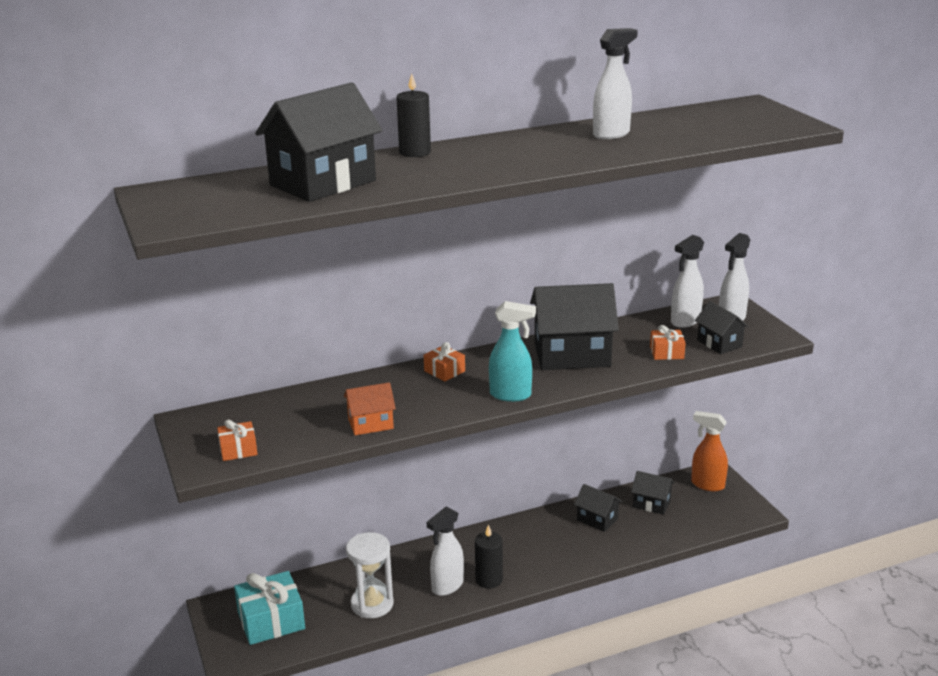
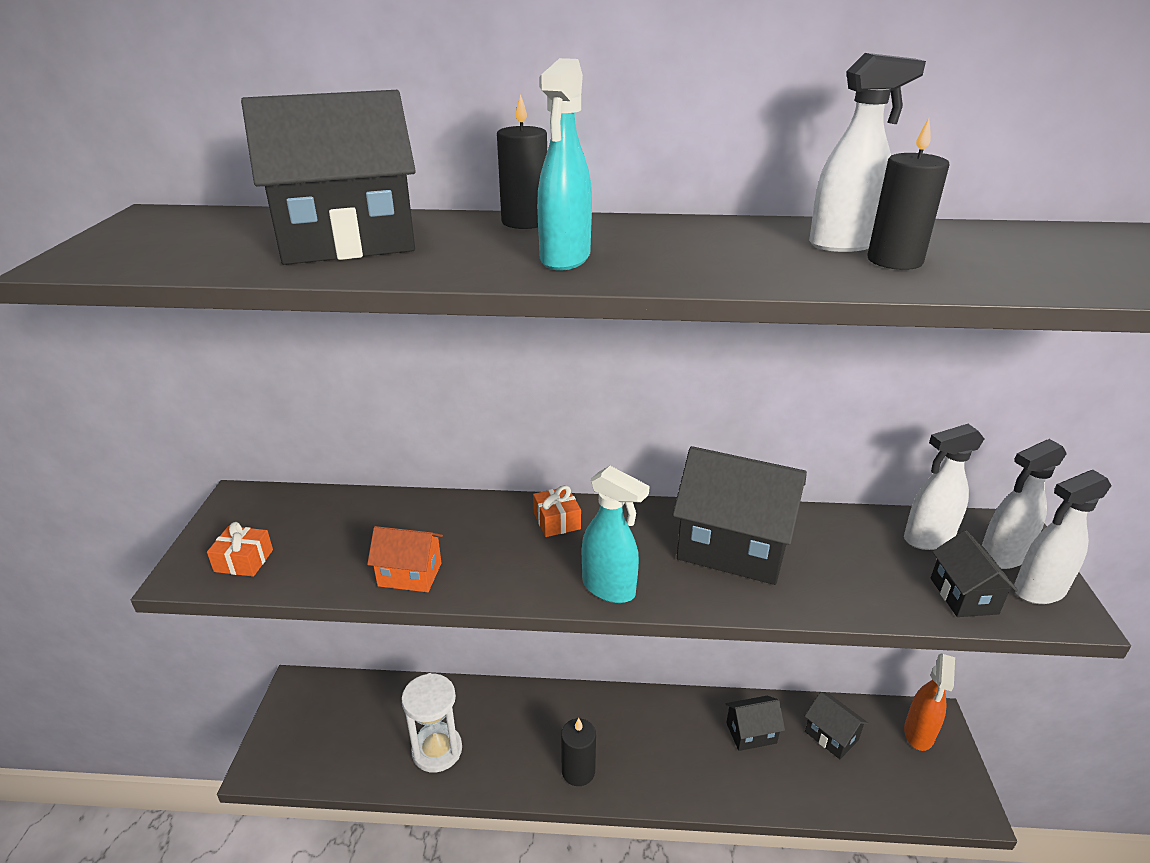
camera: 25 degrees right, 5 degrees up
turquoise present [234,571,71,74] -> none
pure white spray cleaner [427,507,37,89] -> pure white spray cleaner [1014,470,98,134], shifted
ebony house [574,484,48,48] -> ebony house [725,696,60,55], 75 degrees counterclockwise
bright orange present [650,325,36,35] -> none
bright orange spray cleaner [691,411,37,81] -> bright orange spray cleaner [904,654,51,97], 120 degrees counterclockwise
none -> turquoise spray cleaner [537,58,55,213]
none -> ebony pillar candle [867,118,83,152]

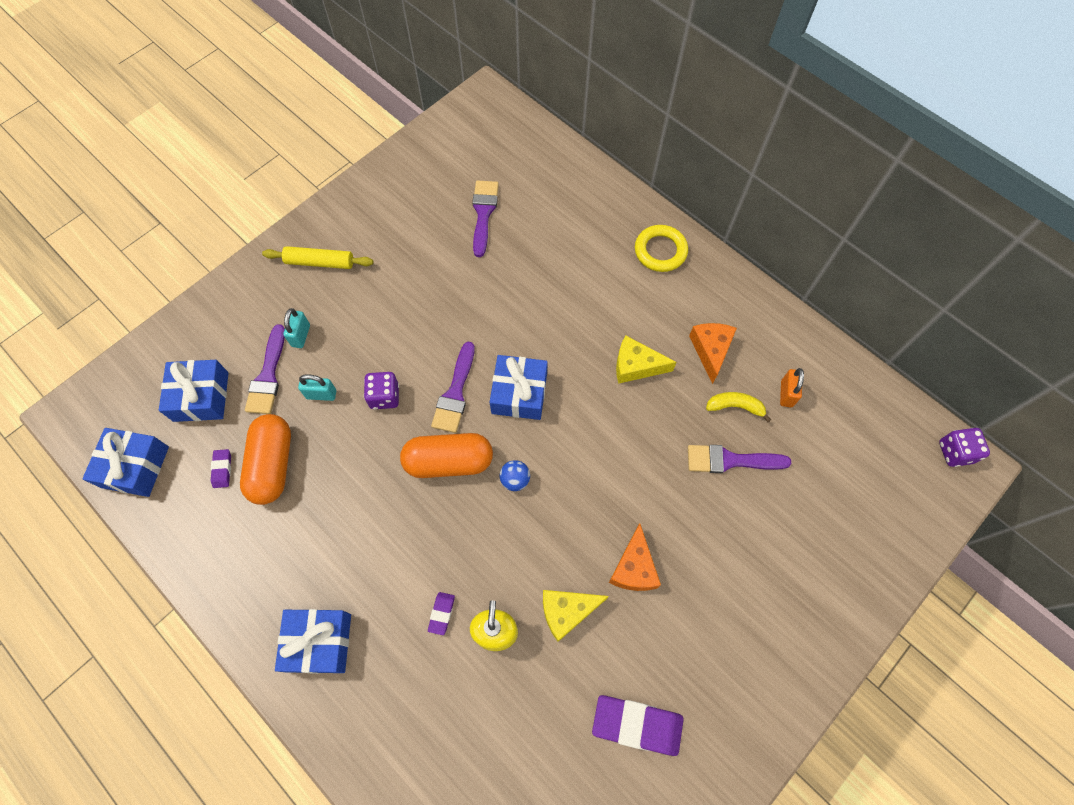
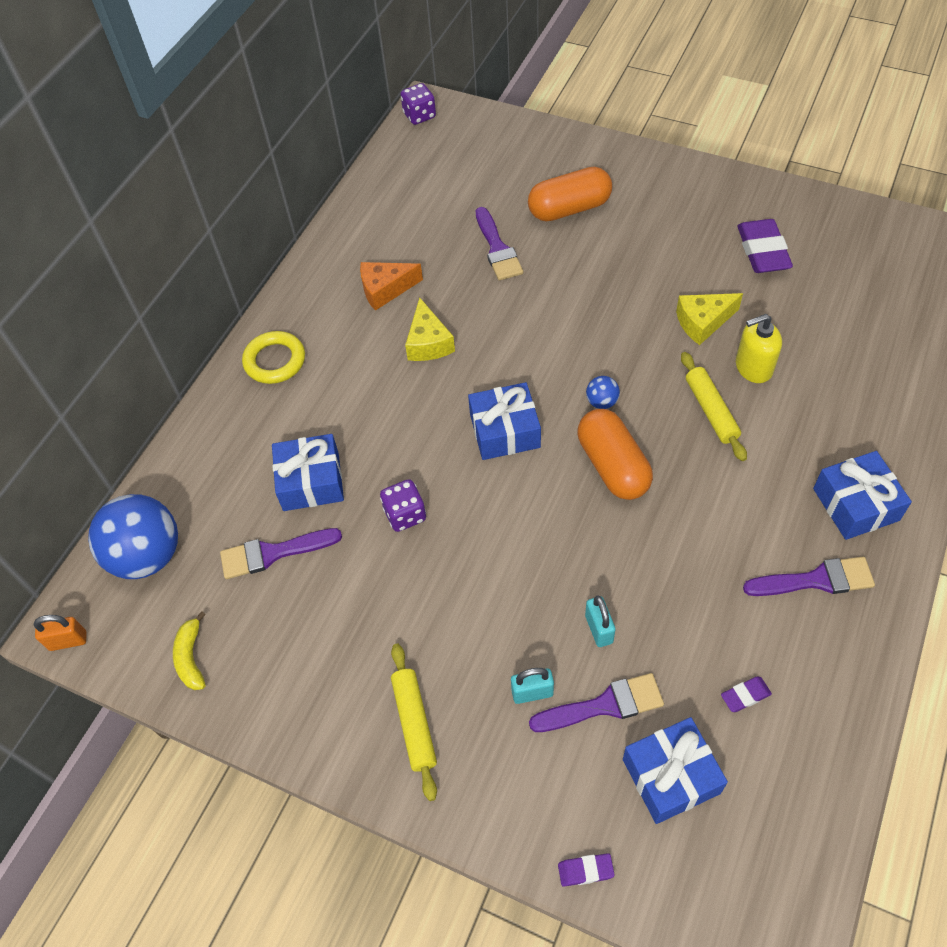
camera: 105 degrees left, 10 degrees down
blue present [82,428,87,69] -> blue present [272,434,72,77], shifted
bright orange pill [240,414,51,91] -> bright orange pill [528,167,84,54], shifted
violet die [364,372,35,38] -> violet die [380,479,46,53], shifted
violet pencil eraser [428,592,27,43] -> violet pencil eraser [558,853,57,34], shifted
violet paintbrush [431,342,44,91] -> violet paintbrush [743,557,132,39], shifted
bright yellow cheese [543,590,66,52] -> bright yellow cheese [676,293,67,52], 105 degrees clockwise
bright orange cheese [609,523,52,68] -> none
bright yellow banana fruit [706,392,65,30] -> bright yellow banana fruit [173,611,33,79], shifted
bright orange small lock [780,368,24,39] -> bright orange small lock [34,615,52,36], shifted
none -> blue play ball [88,494,90,85]
none -> bright yellow rolling pin [681,352,66,109]

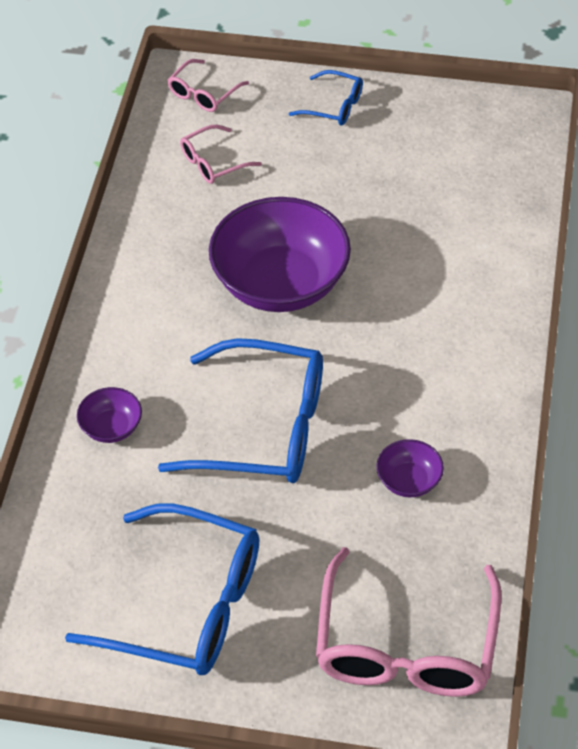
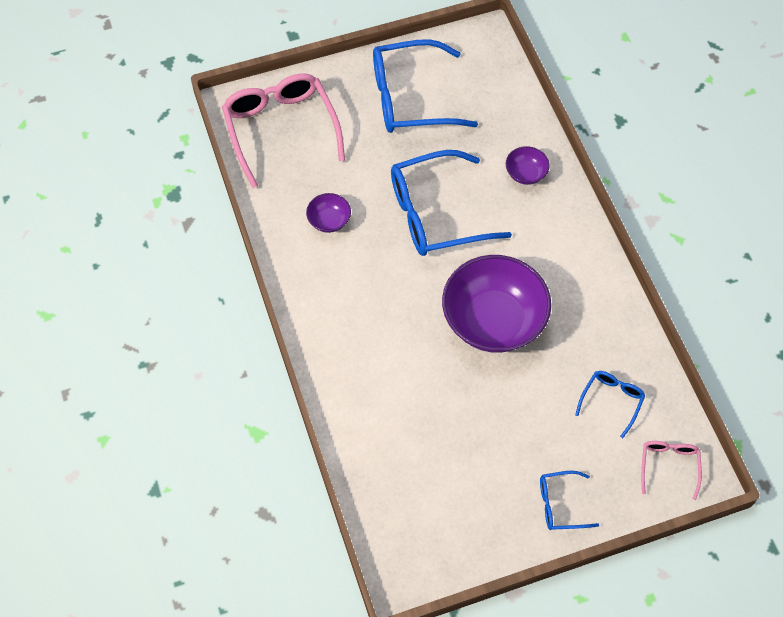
camera: 150 degrees right, 10 degrees up
rosy glasses [180,125,82,59] -> blue glasses [575,371,70,67]

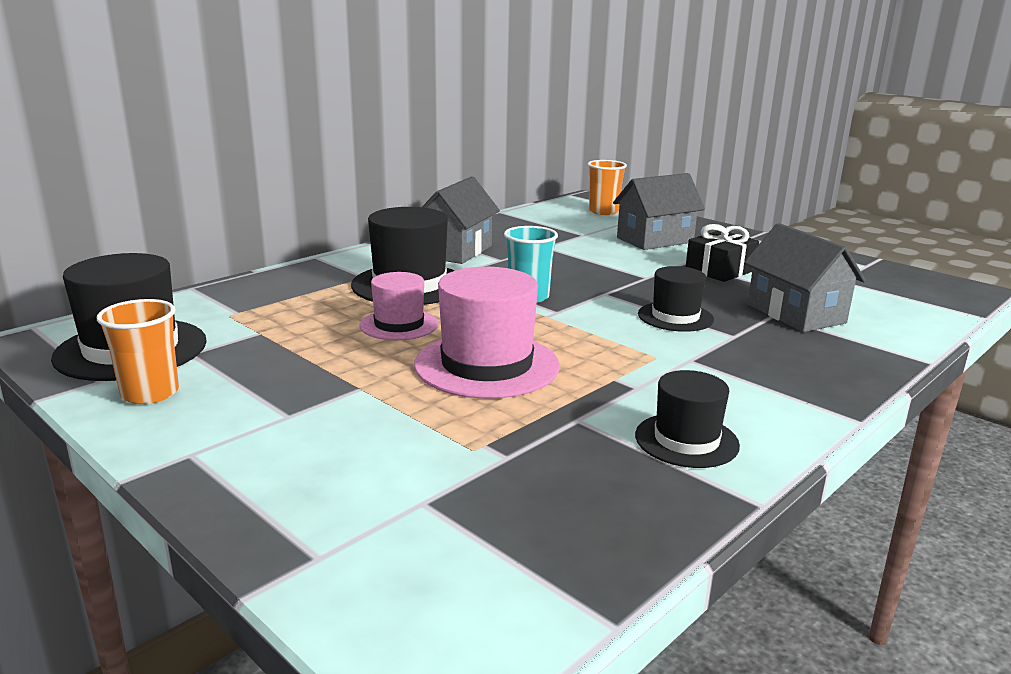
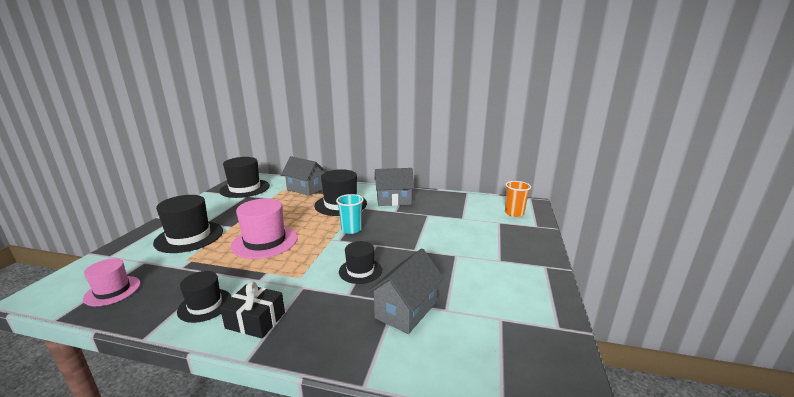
camera: 60 degrees right, 0 degrees up
bright orange tumbler [97,299,82,105] -> none
rosy tall hat [360,272,78,68] -> rosy tall hat [83,258,57,48], shifted
ash-grey house [613,173,92,77] -> ash-grey house [281,156,45,40], shifted
ebony present [686,224,73,58] -> ebony present [220,282,65,56], shifted
none -> ebony tall hat [153,195,70,58]

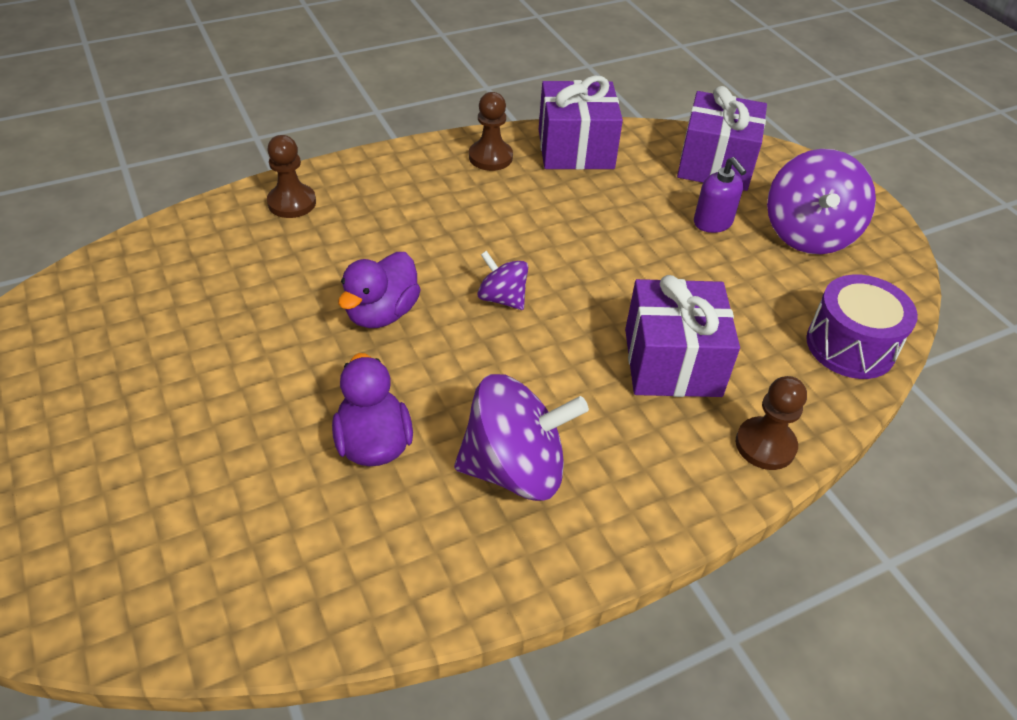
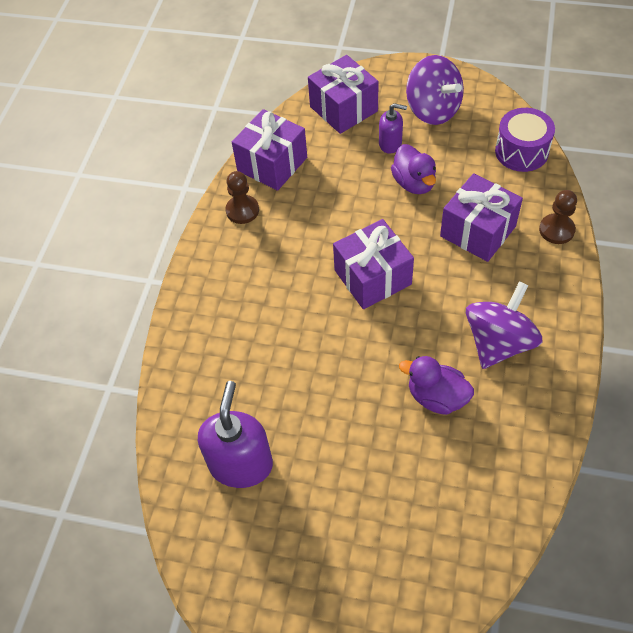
camera: 45 degrees left, 10 degrees up
dark brown game pawn [267,135,49,83] -> none
violet rubber duck [338,252,83,76] -> violet rubber duck [391,144,45,50], shifted
violet toy top [477,251,51,59] -> violet present [333,219,81,90]
none -> violet soap pump [198,381,75,107]

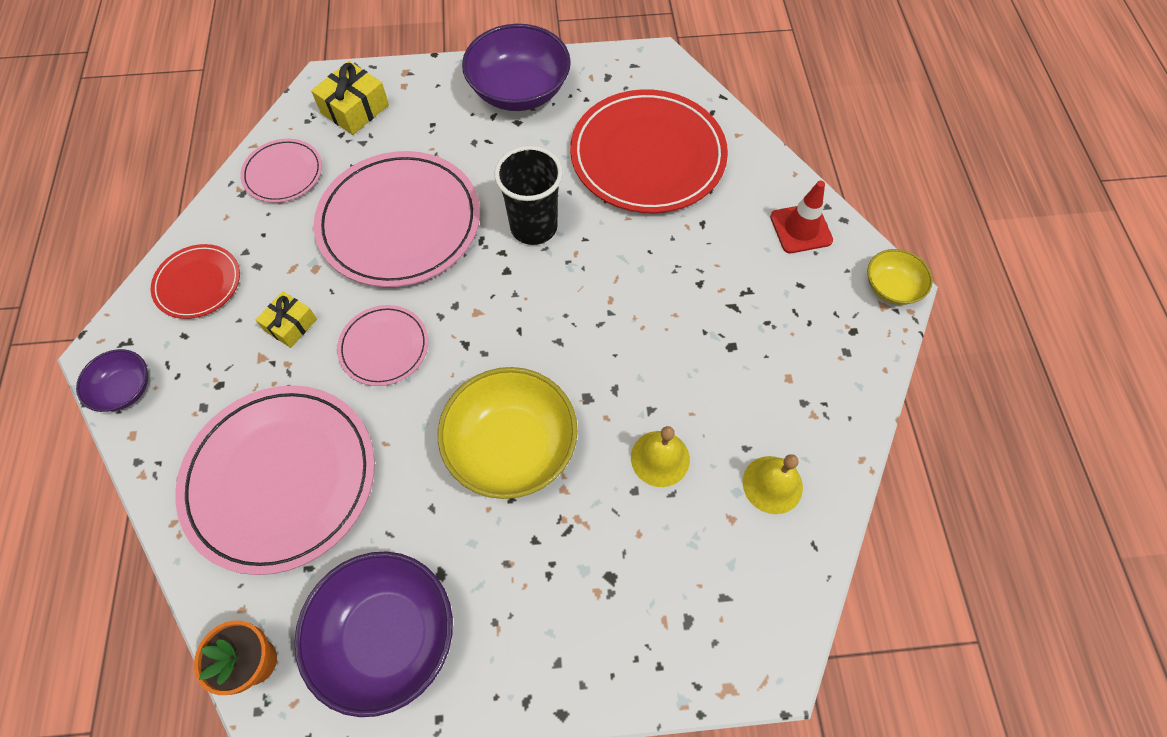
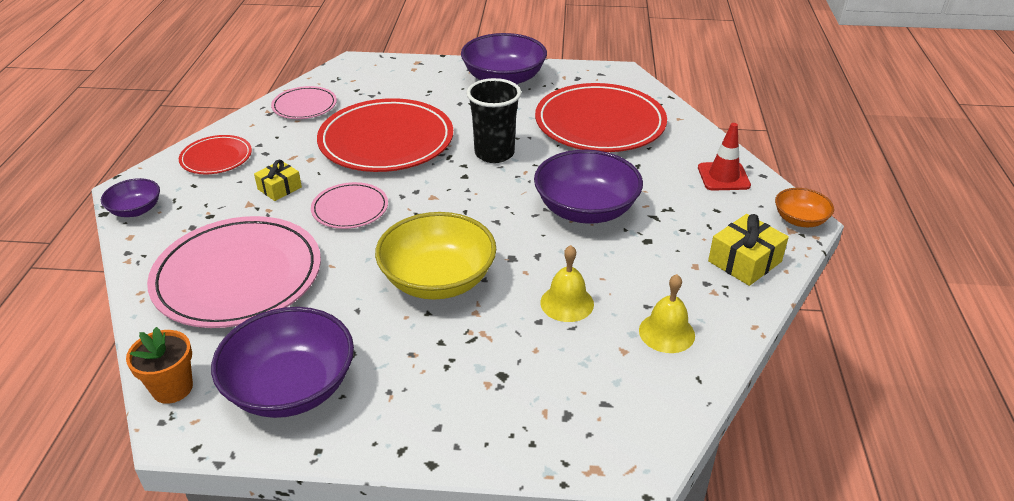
camera: 10 degrees right, 25 degrees down
bright yellow present [311,61,78,74] -> bright yellow present [708,214,81,72], shifted
rosy dinner plate [314,151,166,136] -> red dinner plate [317,98,136,74]
bright yellow bowl [867,249,66,56] -> bright orange bowl [775,188,59,39]
none -> violet bowl [534,150,109,74]

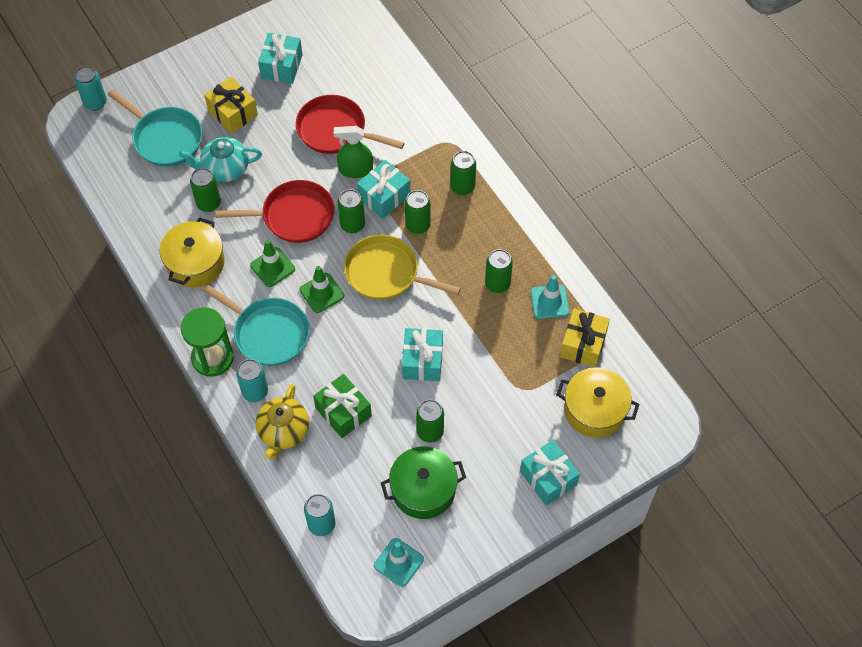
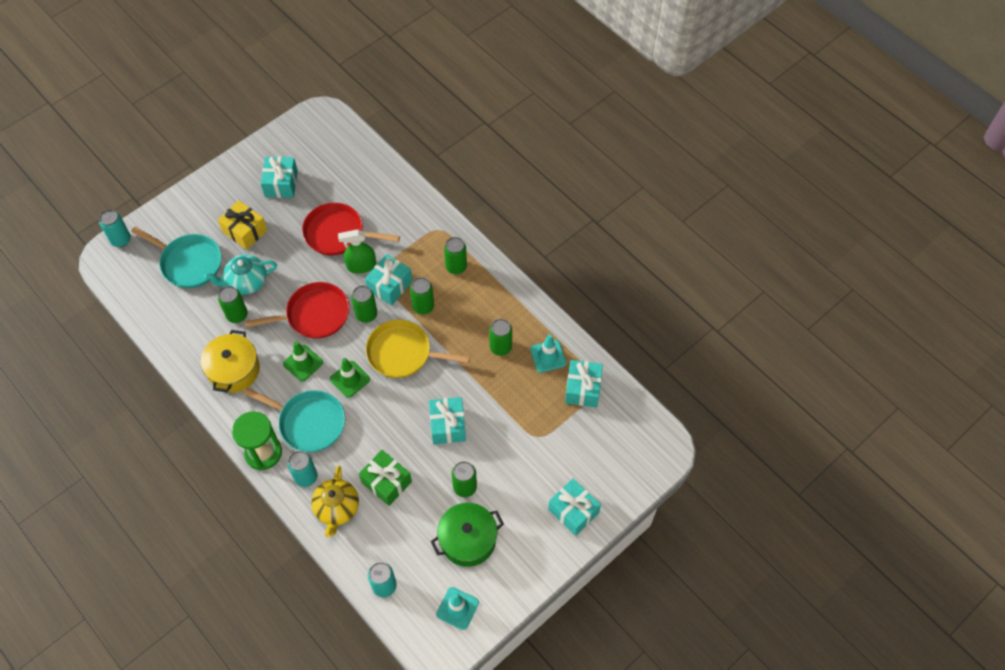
camera: 10 degrees left, 0 degrees up
bright yellow stockpot [556,367,84,71] -> none
bright yellow present [560,308,50,59] -> turquoise present [565,360,38,47]

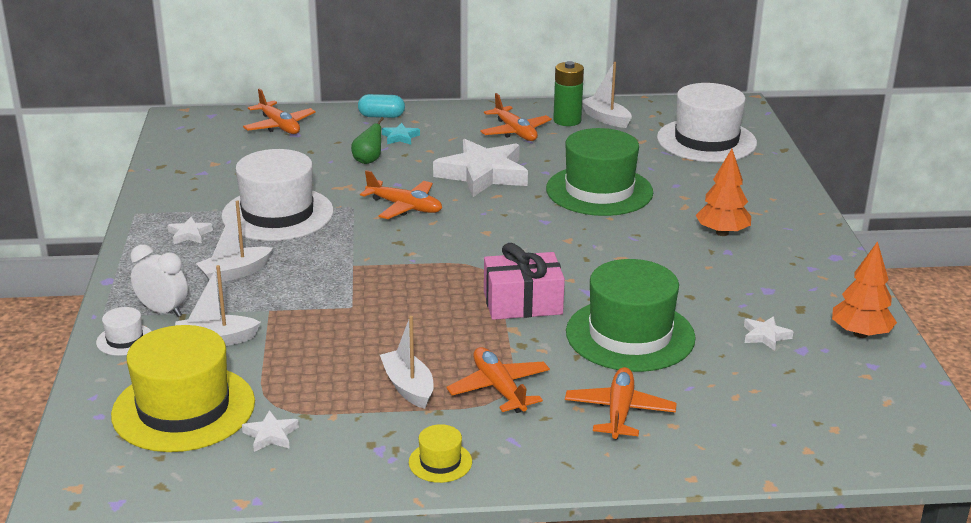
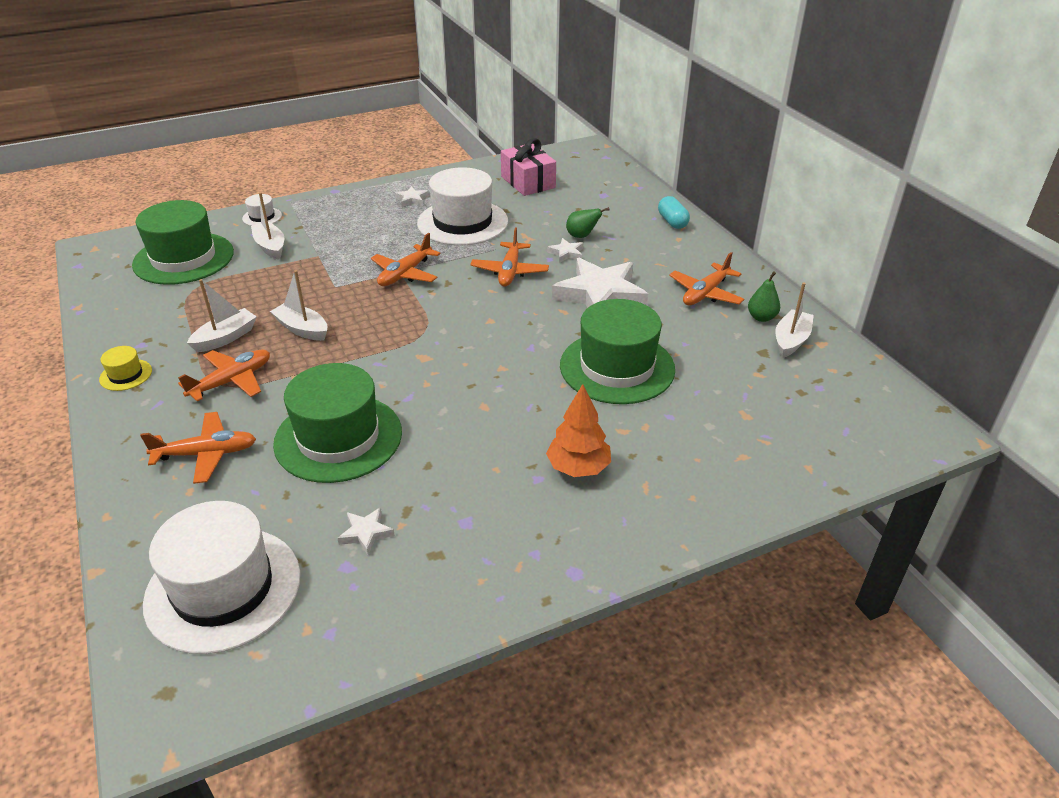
camera: 70 degrees right, 10 degrees up
bright yellow tall hat [111,325,144,127] -> emerald tall hat [132,200,102,85]
pure white bedside clock [130,245,58,72] -> none
pure white toy boat [196,200,77,83] -> pure white toy boat [270,270,57,71], shifted
pure white five-pointed star [242,410,57,42] -> pure white five-pointed star [547,238,36,25], shifted
bright orange aeroplane [243,88,73,46] -> bright orange aeroplane [371,233,70,53], shifted
turquoise five-pointed star [382,123,38,22] -> none
rosy present [484,243,81,77] -> rosy present [501,138,55,58], shifted
emerald AA battery [553,61,31,65] -> emerald toy pear [748,271,32,51]
pure white tall hat [657,83,100,79] -> pure white tall hat [143,501,157,153], shifted
bright orange fir tree [832,241,65,97] -> none

